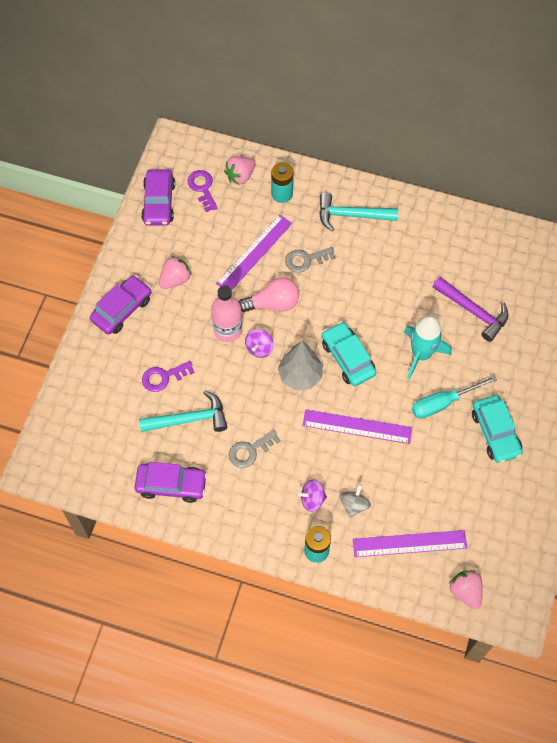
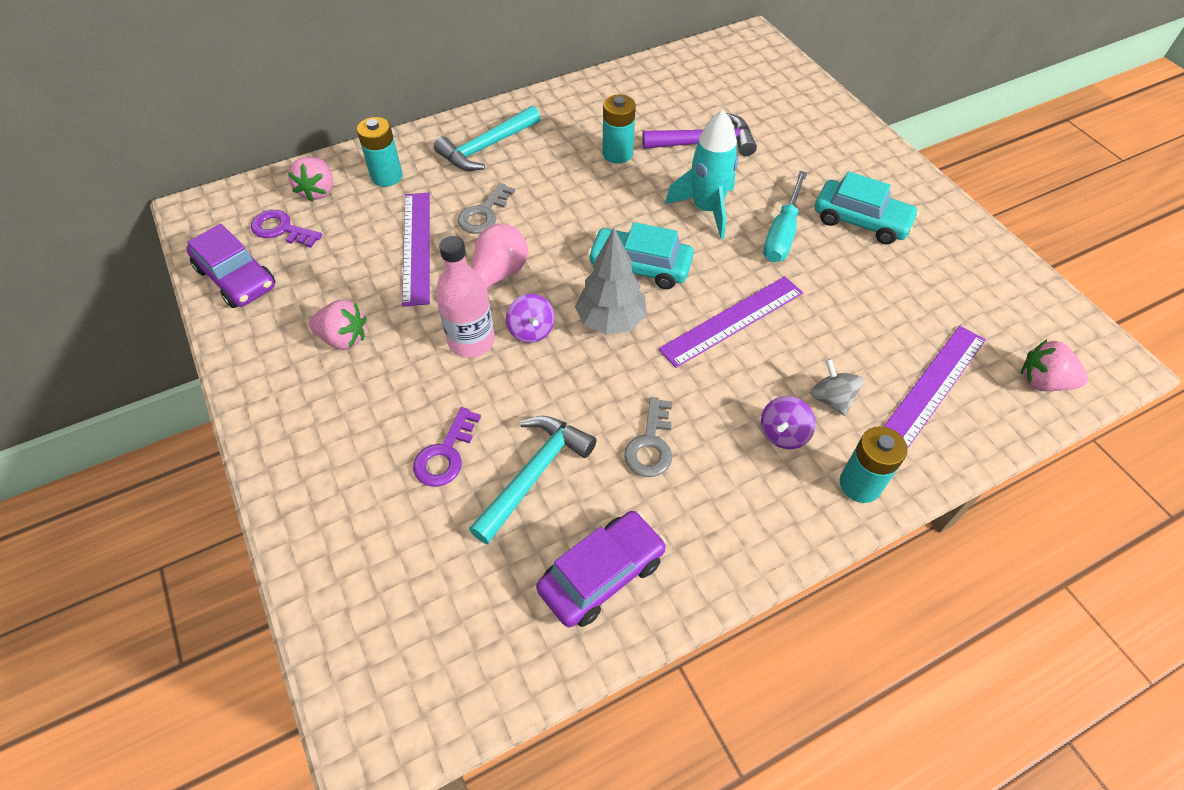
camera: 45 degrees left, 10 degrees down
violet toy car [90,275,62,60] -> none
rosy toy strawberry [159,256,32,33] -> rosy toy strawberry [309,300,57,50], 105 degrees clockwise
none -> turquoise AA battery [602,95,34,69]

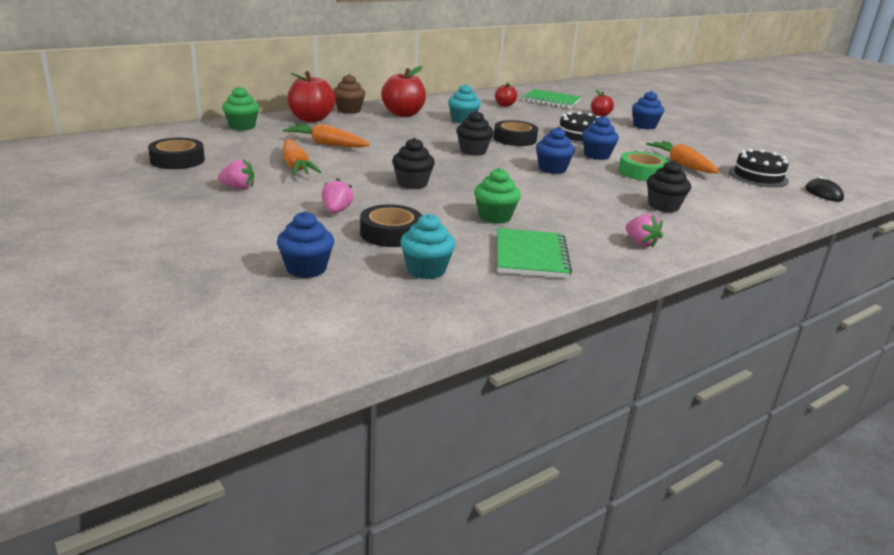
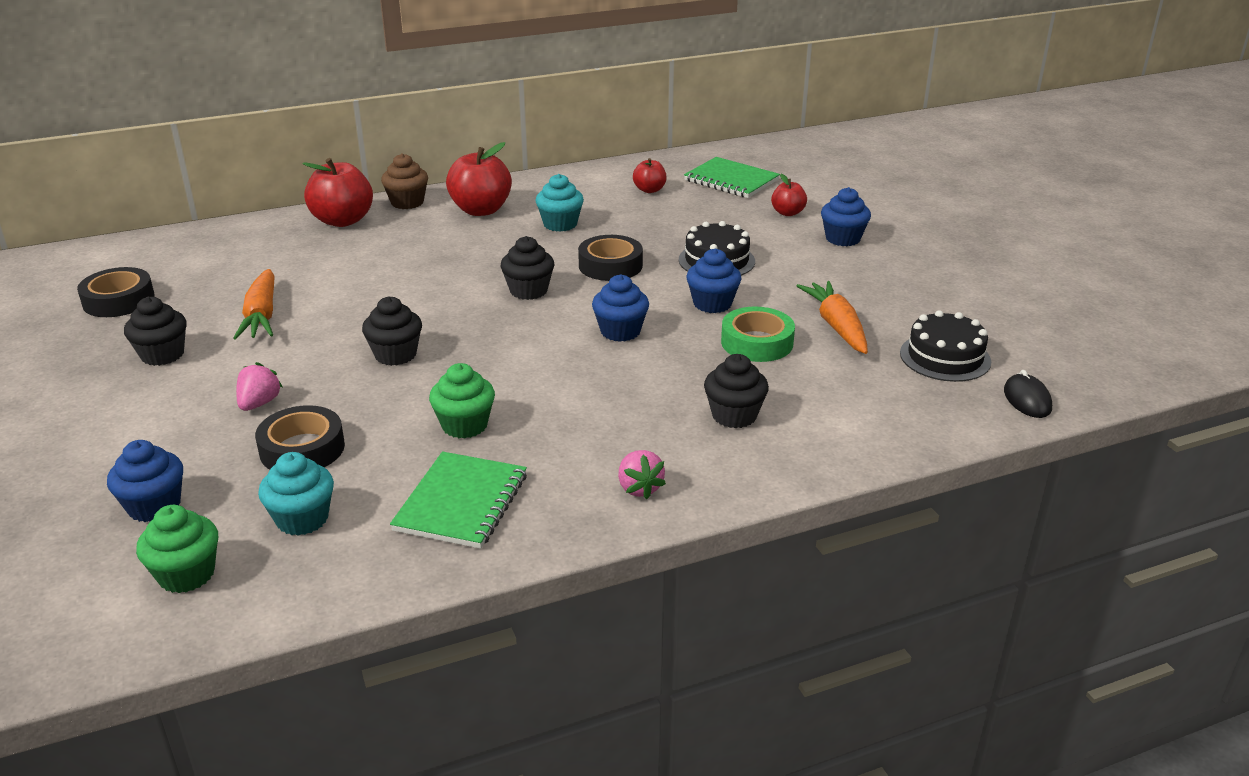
camera: 15 degrees right, 5 degrees up
rosy toy strawberry [218,159,36,31] -> ebony muffin [124,297,63,69]
emerald muffin [222,86,37,44] -> emerald muffin [136,505,82,88], shifted
bright orange carrot [283,123,87,25] -> none

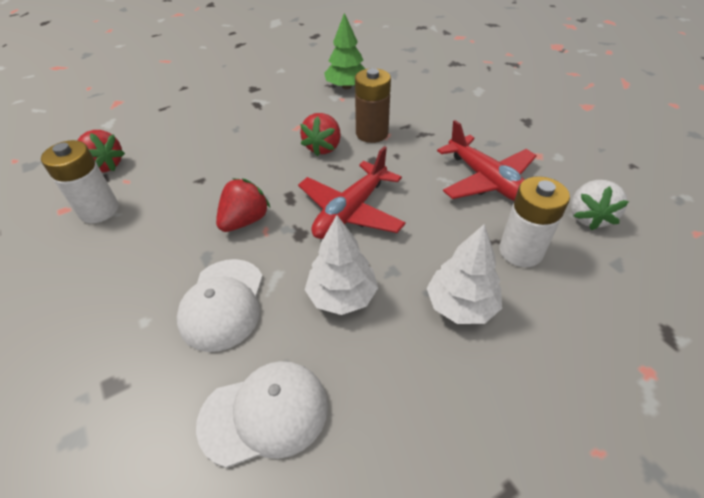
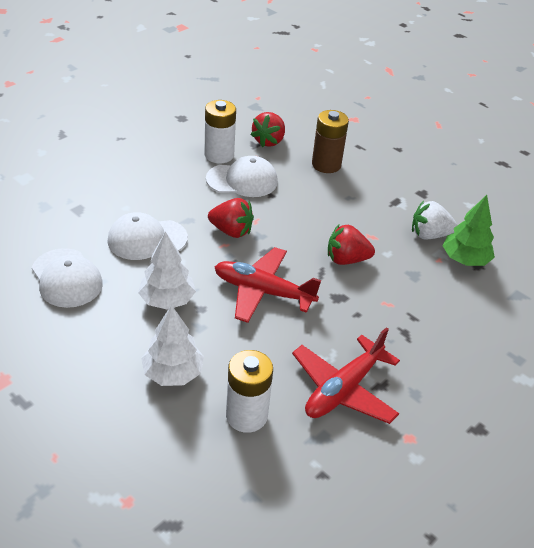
camera: 70 degrees right, 5 degrees down
dark brown AA battery [355,68,36,75] -> dark brown AA battery [312,110,37,63], shifted
pure white toy strawberry [571,180,58,50] -> pure white toy strawberry [412,201,45,38], shifted
none -> pure white cap [206,156,72,41]

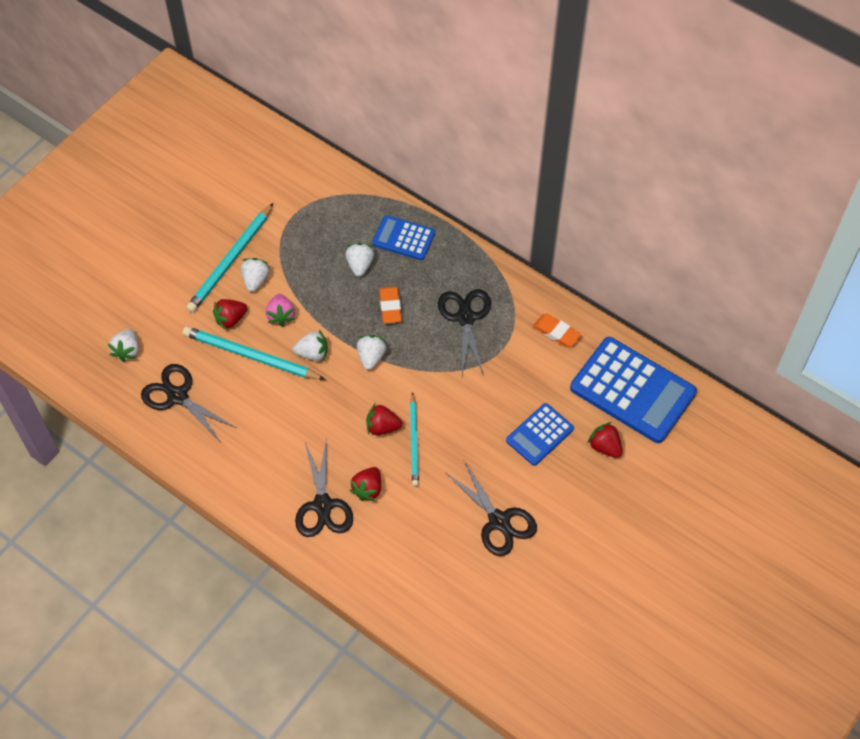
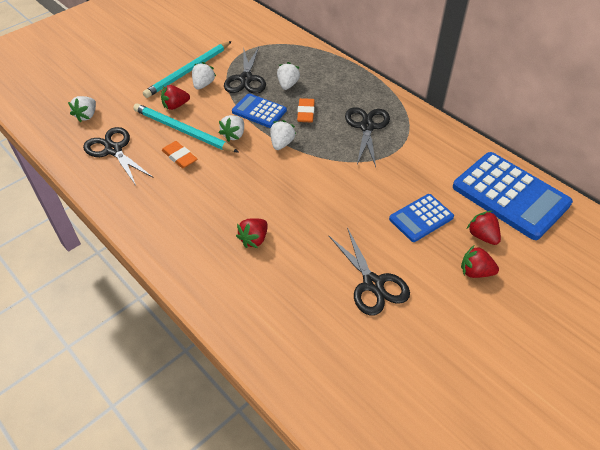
camera: 10 degrees right, 10 degrees down
rosy toy strawberry [266,294,29,33] -> none
pure white toy strawberry [293,330,35,31] -> pure white toy strawberry [219,115,25,27], 105 degrees clockwise
ebony pair of scissors [295,438,58,99] -> ebony pair of scissors [224,47,42,47], shifted
red toy strawberry [366,403,36,32] -> red toy strawberry [461,245,38,33], shifted
blue adding machine [372,215,63,45] -> blue adding machine [232,93,55,35], shifted
turquoise pencil [410,392,9,95] -> none
bright orange pencil eraser [533,314,48,33] -> bright orange pencil eraser [162,141,35,27], shifted

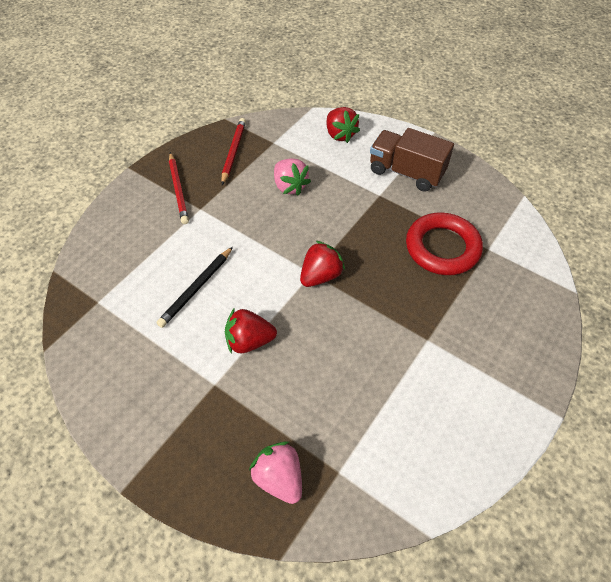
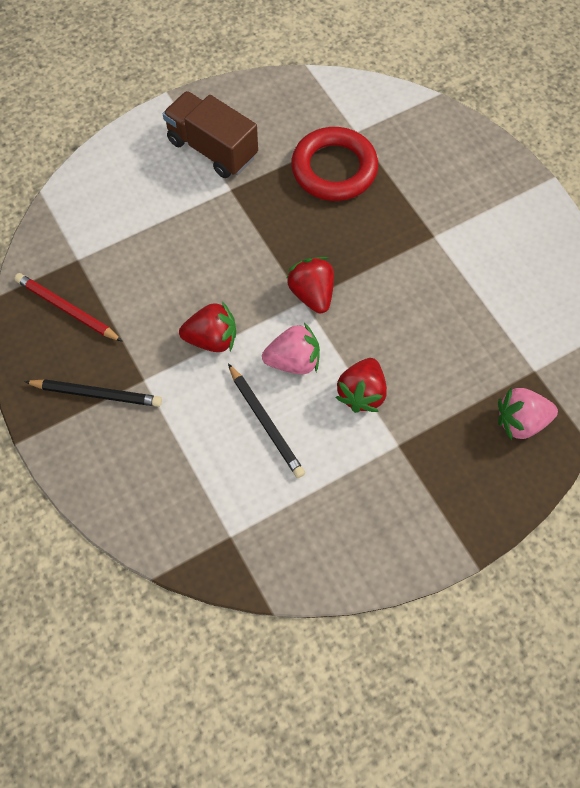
camera: 65 degrees left, 10 degrees up
red pencil [169,152,20,72] -> ebony pencil [24,379,138,28]
rosy toy strawberry [274,158,37,38] -> rosy toy strawberry [262,323,58,51], shifted
red toy strawberry [326,107,34,36] -> red toy strawberry [179,301,57,51], shifted
dark brown lorry [370,128,84,64] -> dark brown lorry [163,91,95,87], 75 degrees clockwise

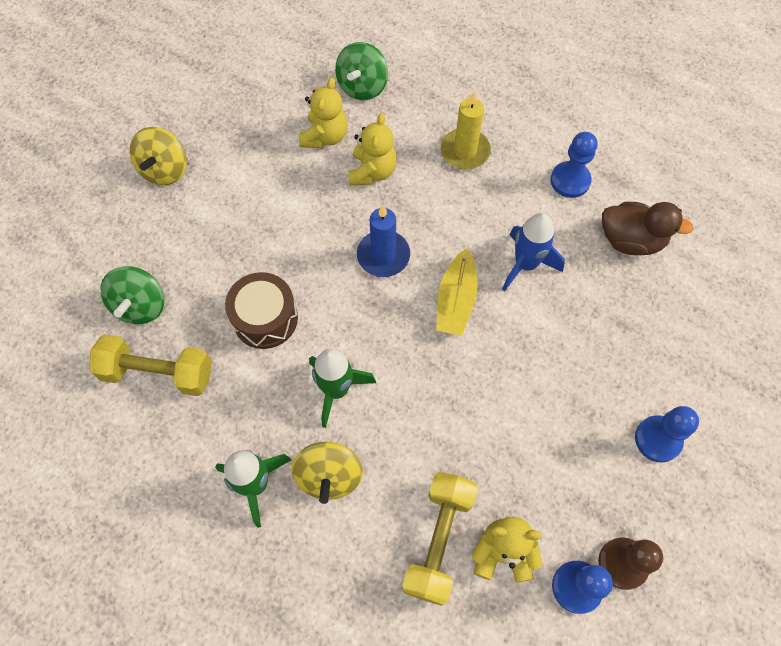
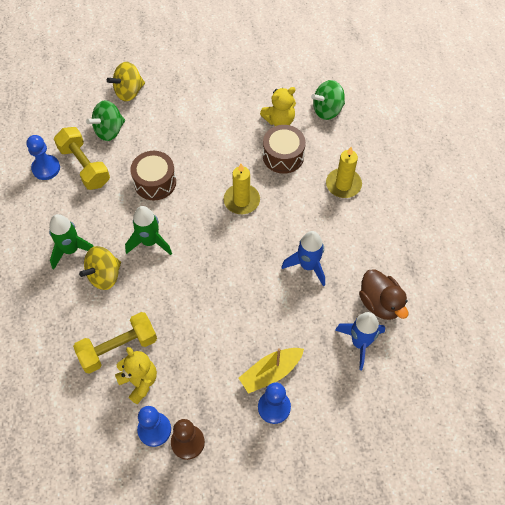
camera: 45 degrees right, 5 degrees down
bright yellow toy top [130,127,57,58] -> bright yellow toy top [107,62,38,39], shifted
bright yellow teddy [348,113,49,72] -> dark brown snare drum [263,125,43,49]
blue pillar candle [357,205,53,72] -> bright yellow pillar candle [224,164,36,50]
bright yellow toy boat [436,248,42,88] -> bright yellow toy boat [239,348,65,46], shifted
blue game pawn [550,132,47,66] -> blue game pawn [26,135,34,45], shifted
none -> blue toy rocket [335,312,50,58]

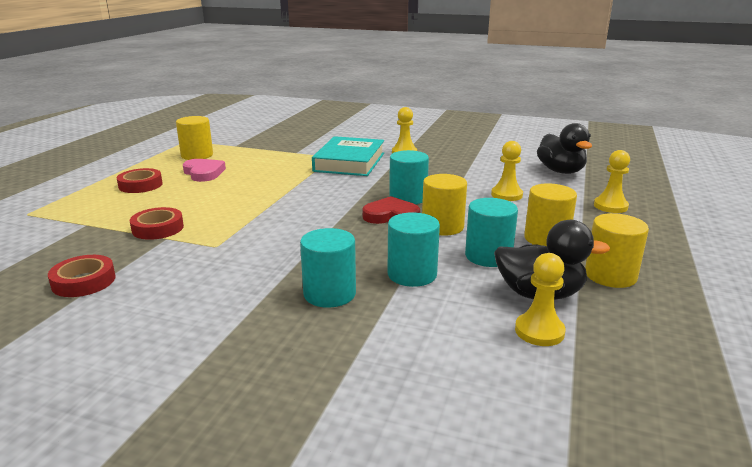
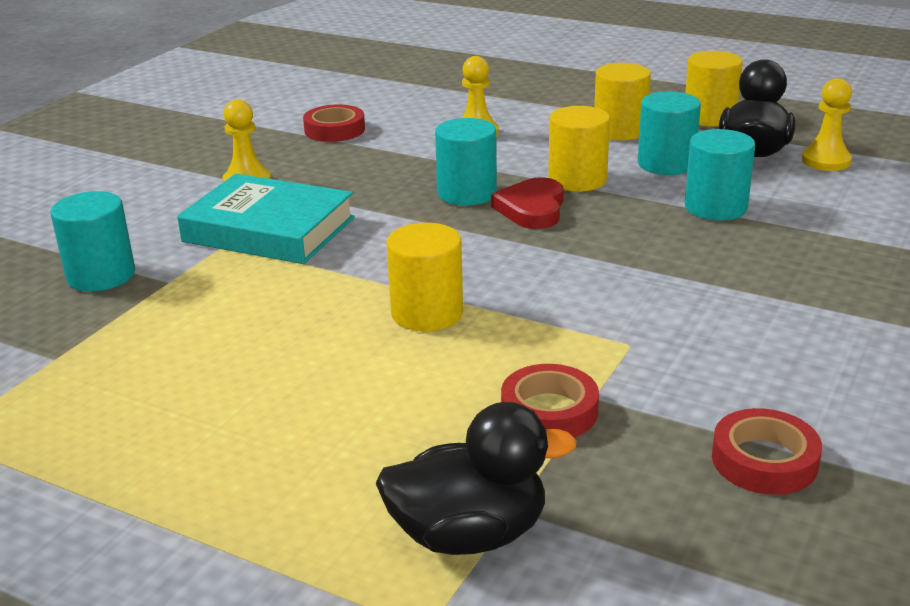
camera: 80 degrees left, 5 degrees up
red roll of tape [117,168,46,25] -> red roll of tape [303,104,62,38], shifted
bright yellow cylinder shape [176,116,37,44] -> bright yellow cylinder shape [386,223,77,108], shifted
rosy heart shape [183,159,43,23] -> none
turquoise cylinder shape [300,228,56,80] -> turquoise cylinder shape [50,191,85,101], shifted
ebony rubber duck [537,123,55,51] -> ebony rubber duck [376,402,201,153], shifted
bright yellow game pawn [594,150,36,63] -> none

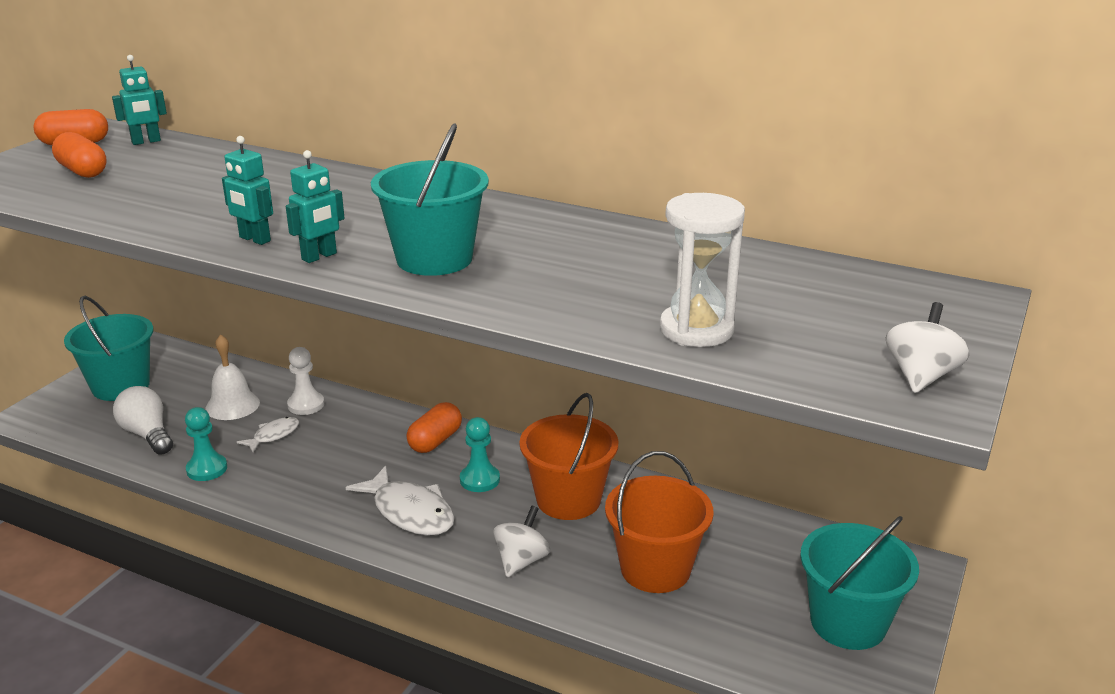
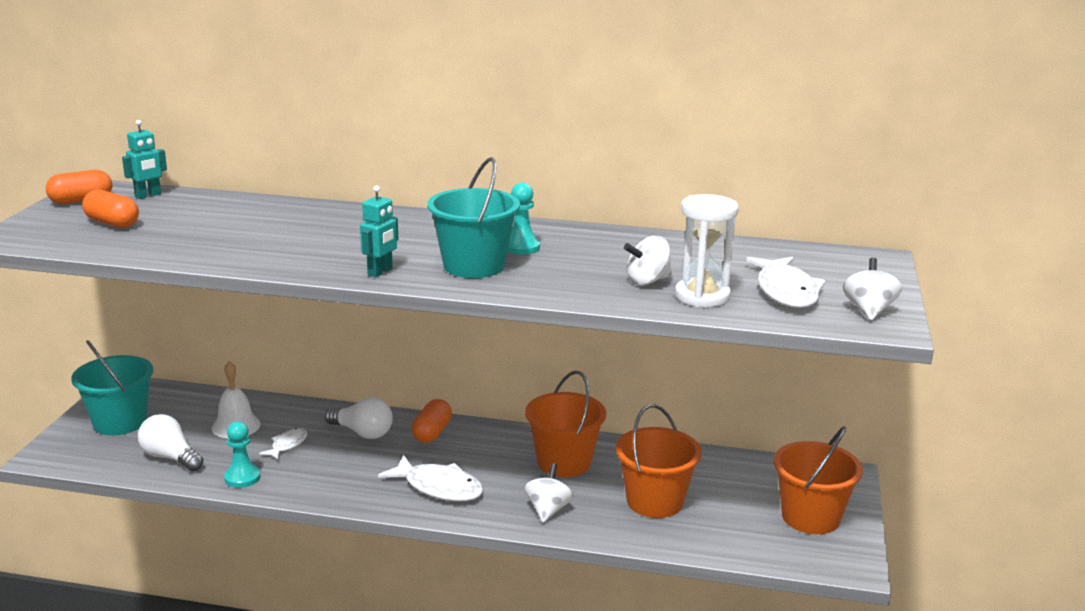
camera: 15 degrees left, 5 degrees down
turquoise robot [222,136,51,109] -> none
pure white game pawn [287,347,37,68] -> none
turquoise game pawn [460,417,40,75] -> turquoise game pawn [508,182,32,73], shifted
turquoise sand bucket [800,516,119,134] -> bright orange sand bucket [774,427,89,107]
none -> pure white lightbulb [325,397,68,42]
none -> pure white toy top [624,236,48,49]
none -> pure white fish [746,257,79,51]

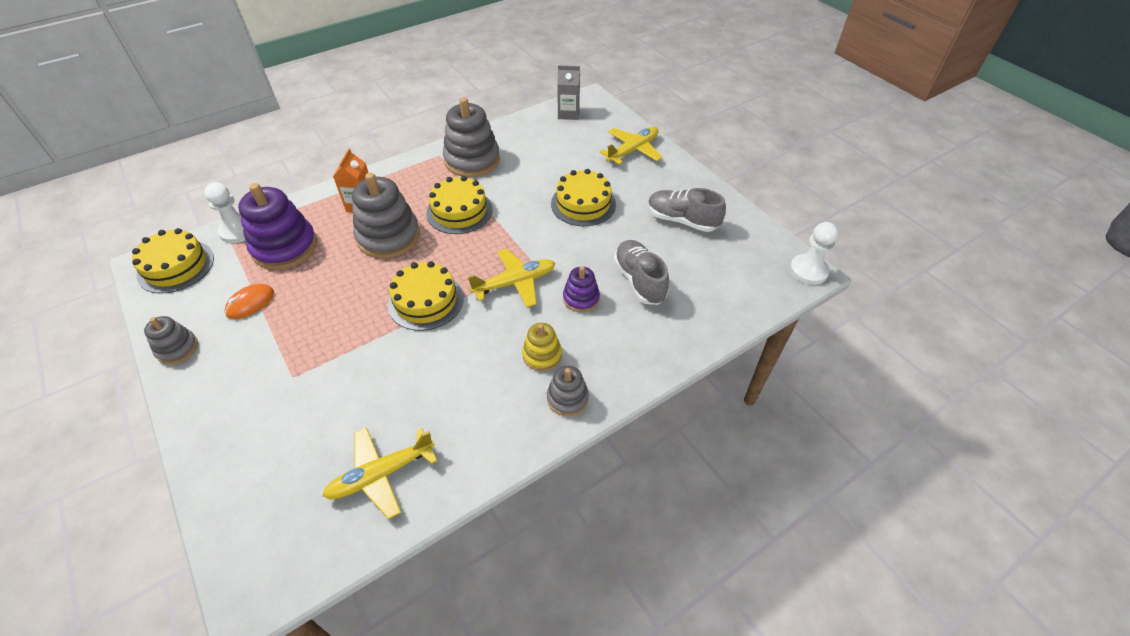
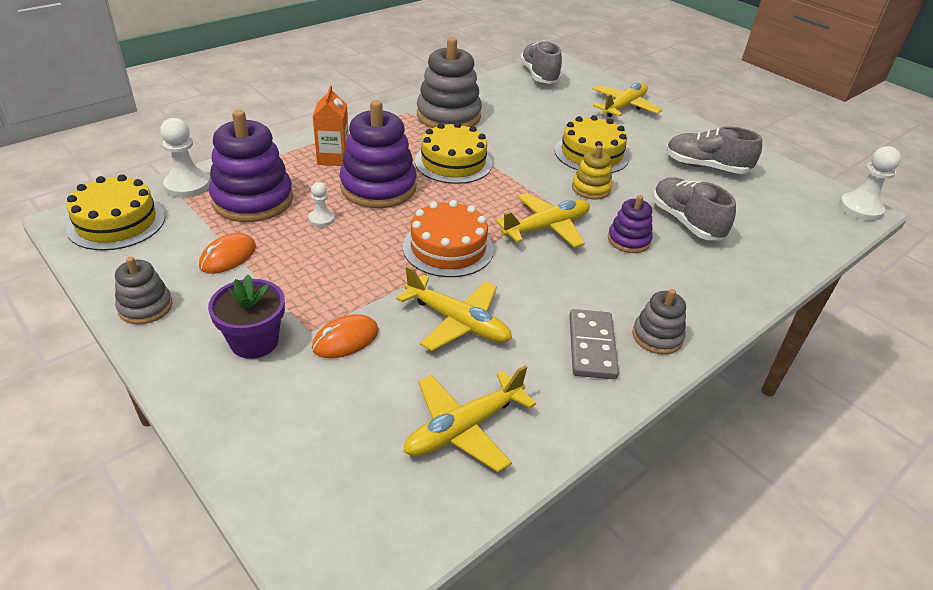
camera: 10 degrees left, 10 degrees down
ash-grey stacking toy [352,173,68,86] -> violet stacking toy [339,100,78,108]
bright yellow gateau [388,261,76,70] -> bright orange gateau [403,200,91,77]
bright yellow stacking toy [522,323,40,48] -> bright yellow stacking toy [572,145,40,55], shifted
ash-grey carton [557,65,23,55] -> ash-grey shoe [520,40,42,44]
none -> violet potted plant [208,275,77,84]
none -> pure white game pawn [308,182,27,45]
none -> bright orange PC mouse [312,314,67,44]
none -> bright yellow aeroplane [396,266,116,85]
none -> ash-grey domino piece [569,309,50,70]

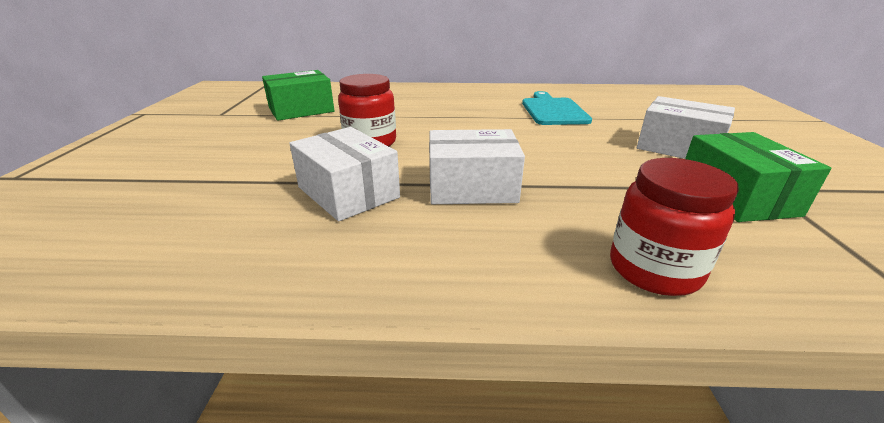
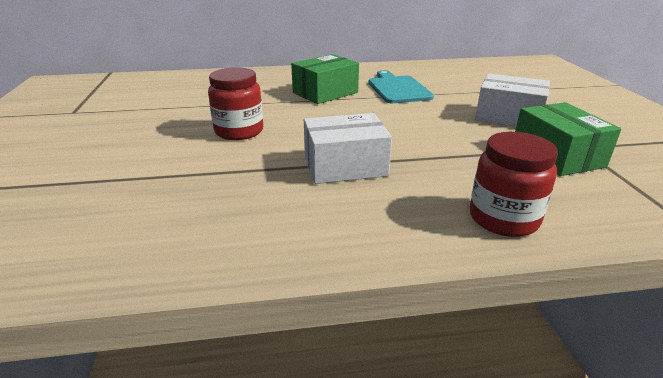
camera: 10 degrees left, 0 degrees up
emerald parcel [262,70,73,51] -> emerald parcel [291,54,68,50], shifted
pure white parcel [289,127,111,94] -> none

